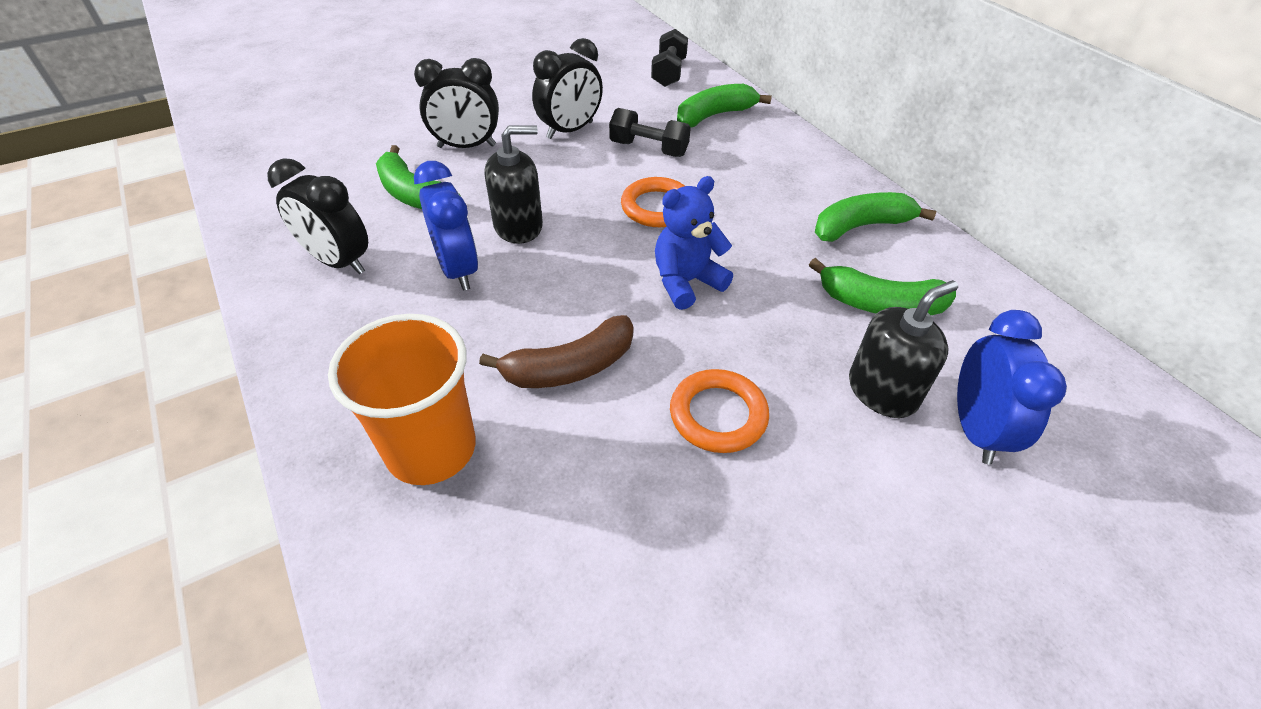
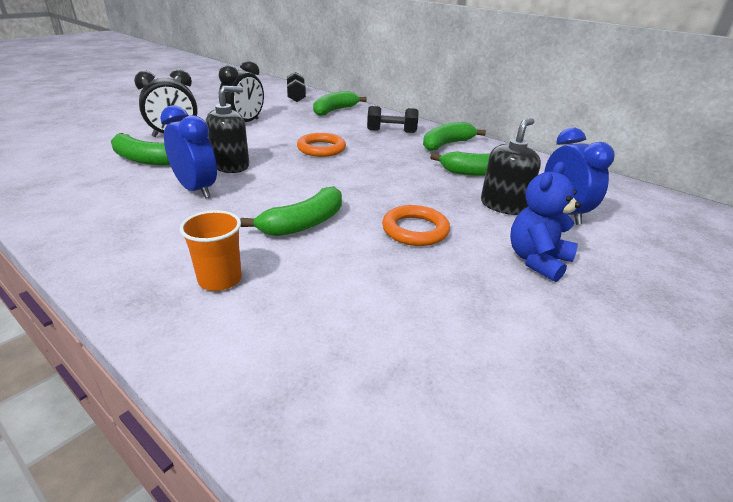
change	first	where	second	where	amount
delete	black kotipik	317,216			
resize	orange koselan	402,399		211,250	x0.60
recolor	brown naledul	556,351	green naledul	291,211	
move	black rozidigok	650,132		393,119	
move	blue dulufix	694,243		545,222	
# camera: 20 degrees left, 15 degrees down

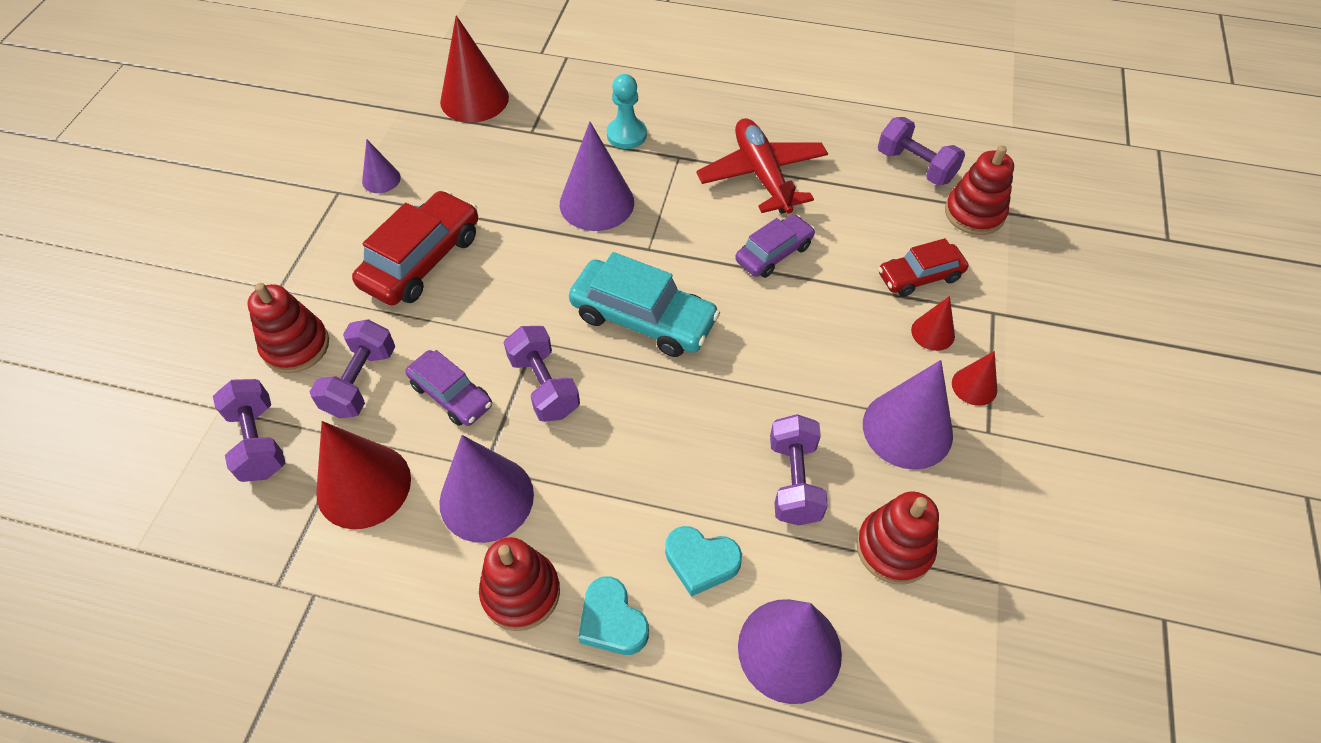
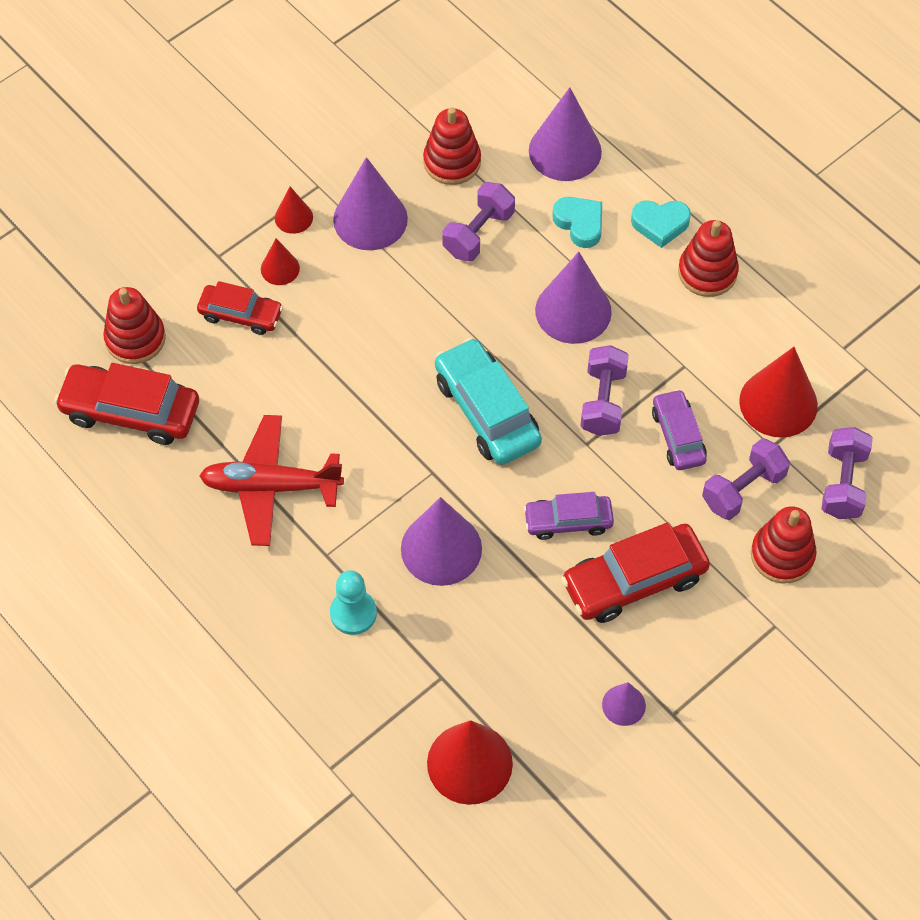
change	first	where	second	where	amount
move	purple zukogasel	486,489		573,298	
rotate	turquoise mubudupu	613,615		661,224	90 degrees clockwise
rotate	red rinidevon	762,166		271,480	75 degrees clockwise
move	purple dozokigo	775,246		568,516	
replace	purple rozidigok	921,151	red dozokigo	126,404	
# camera: 145 degrees left, 5 degrees up

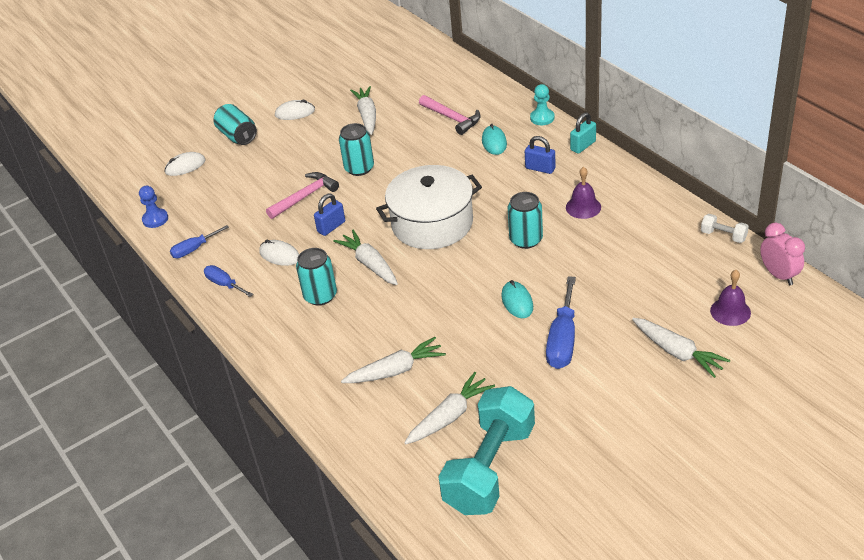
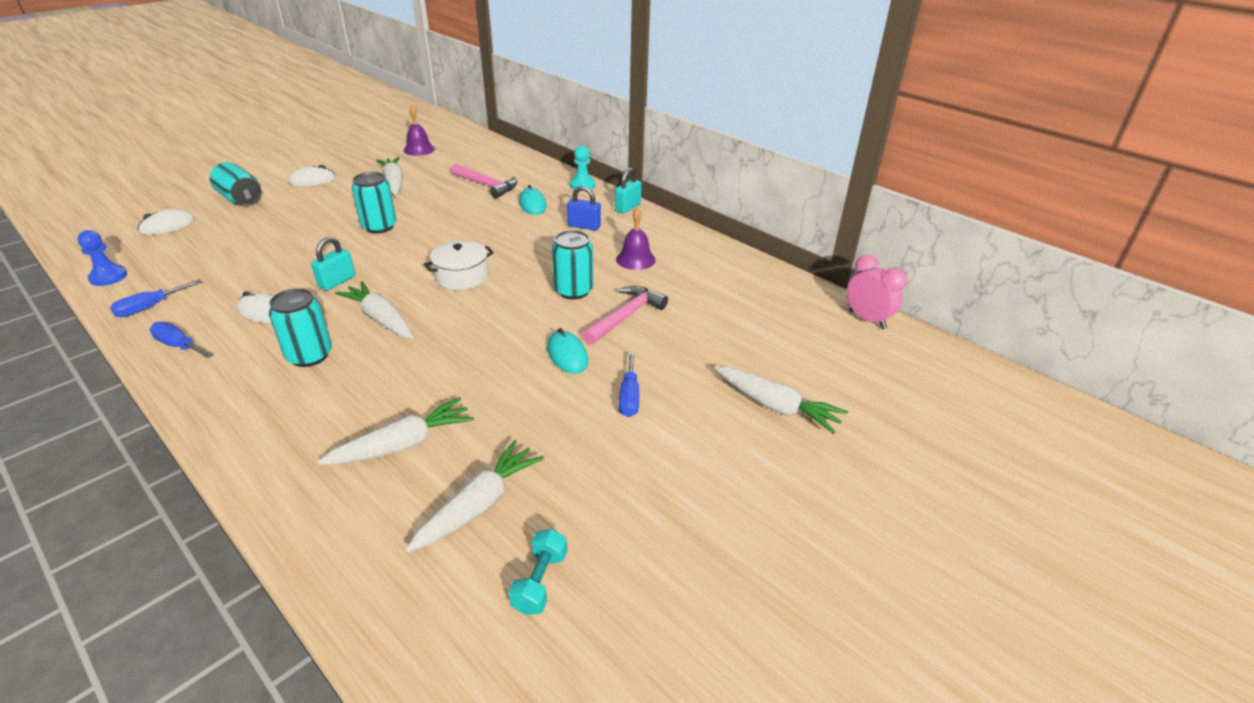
change	first	where	second	where	amount
move	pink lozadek	302,195		625,315	
recolor	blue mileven	329,214	turquoise mileven	333,264	
resize	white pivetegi	429,207		459,265	x0.54
resize	turquoise rozidigok	486,450		537,572	x0.41
resize	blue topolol	561,322		629,384	x0.59
delete	white rozidigok	725,228			
move	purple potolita	730,298		419,131	
# camera: 15 degrees left, 5 degrees down

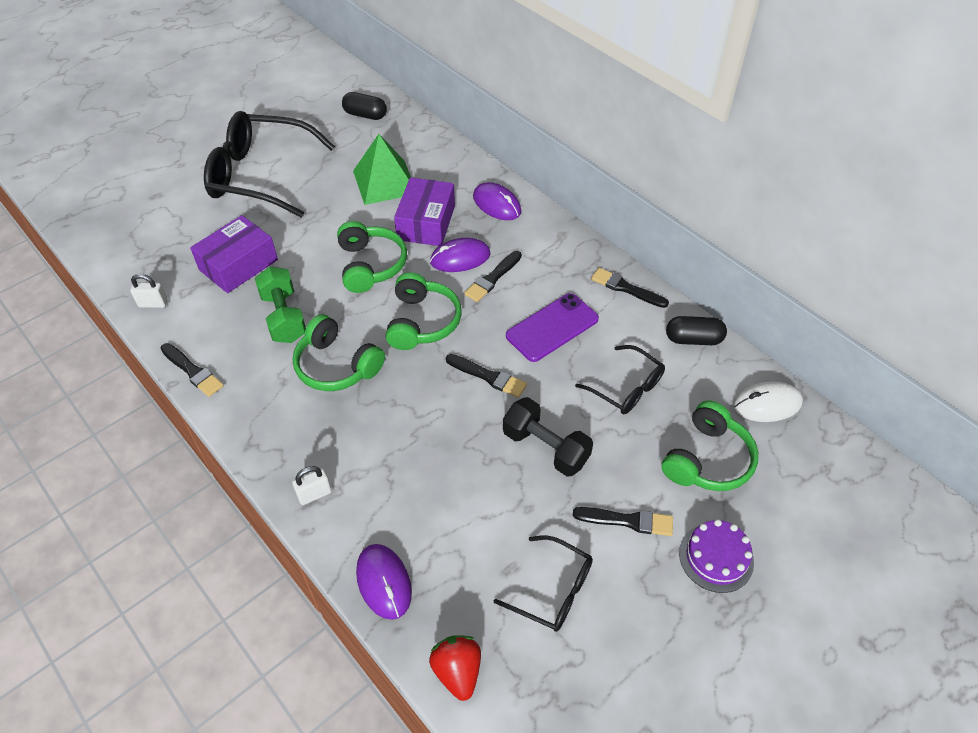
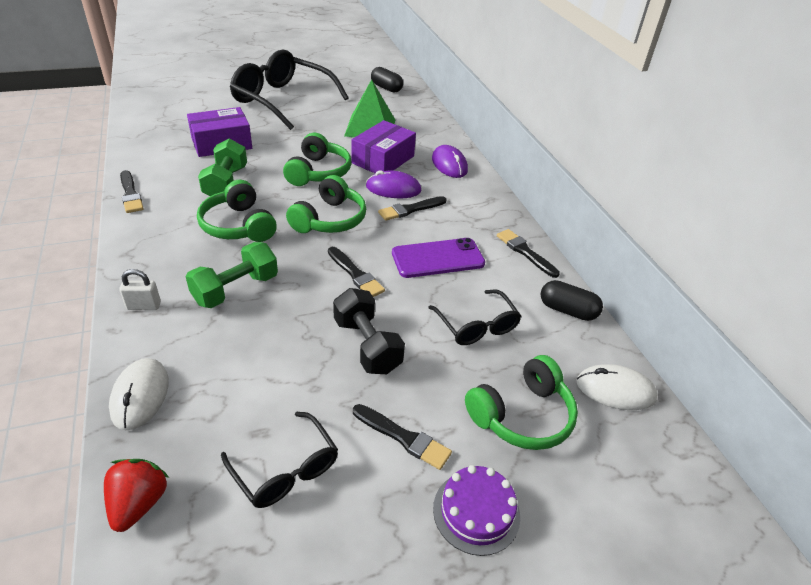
change	first	where	second	where	amount
delete	white mileven	148,291			
recolor	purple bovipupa	384,582	white bovipupa	139,394	
insert			green rozidigok	232,275	
# camera: 20 degrees right, 10 degrees down

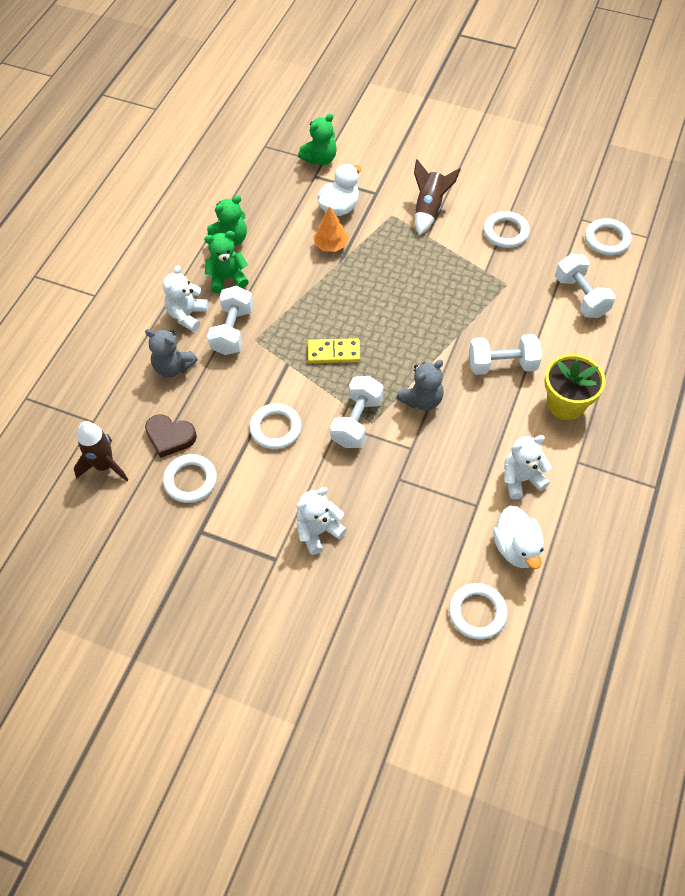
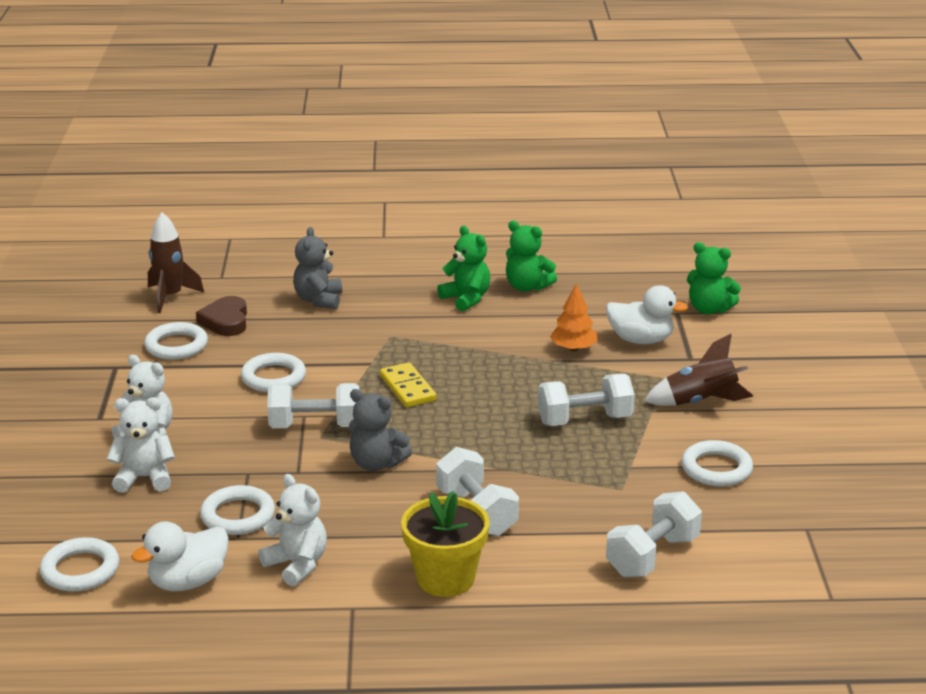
change	first	where	second	where	amount
move	white dulufix	186,298		141,445	
move	white rozidigok	230,320		586,400	
move	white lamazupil	608,236		237,510	
# camera: 65 degrees right, 30 degrees down

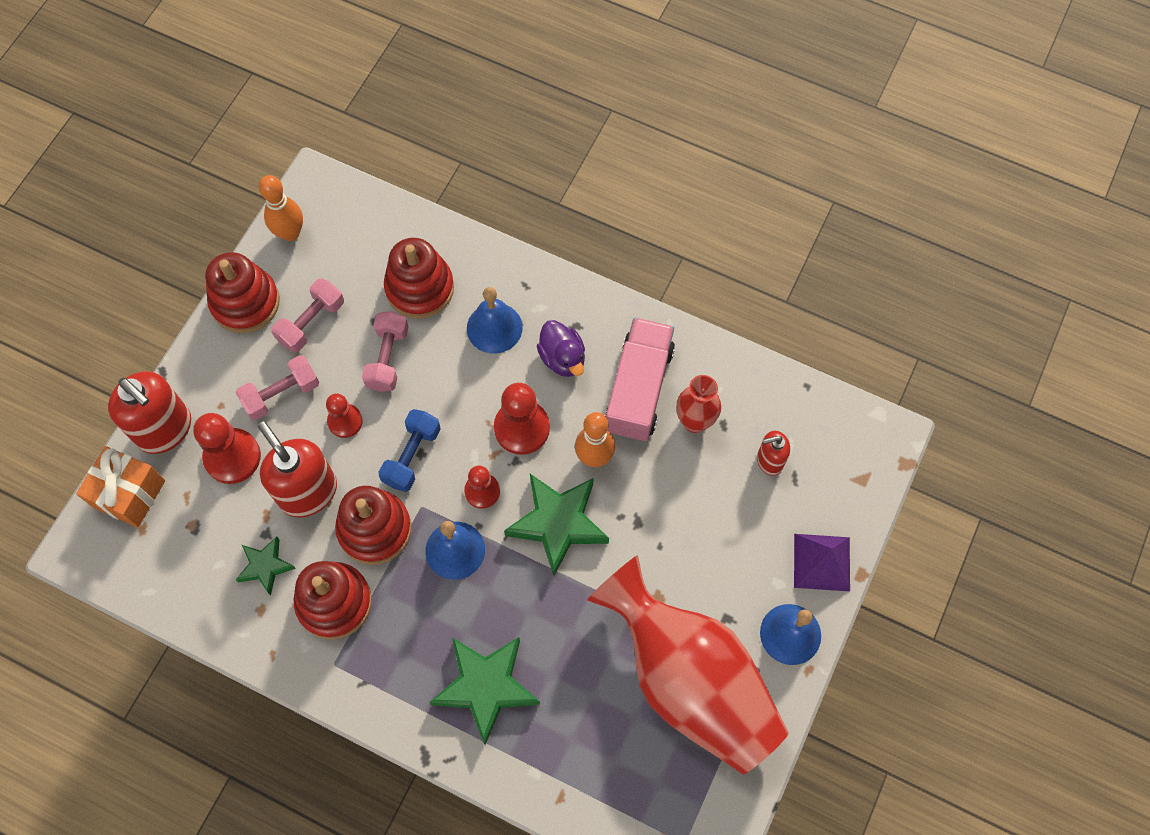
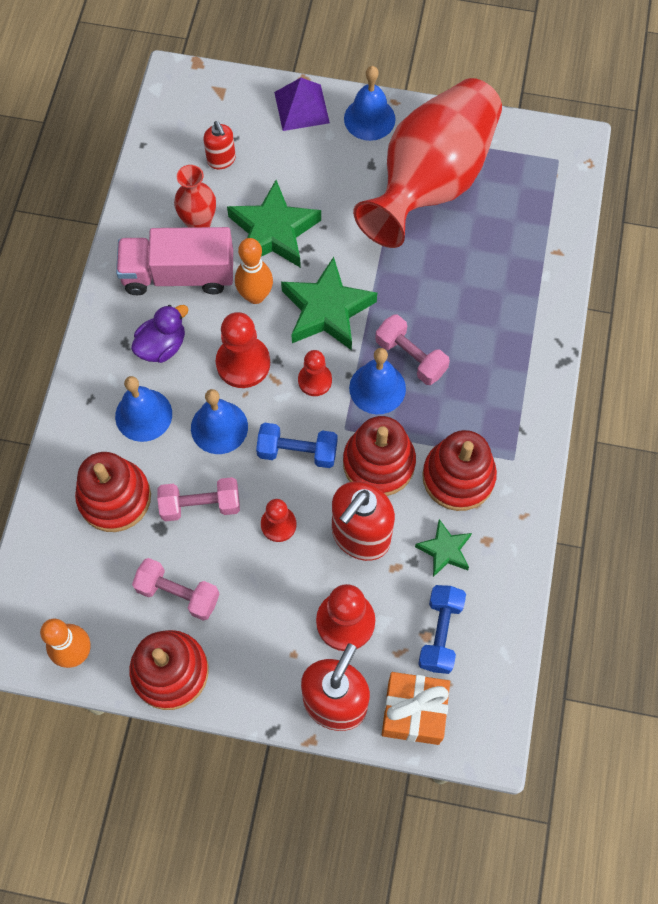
change	first	where	second	where	amount
move	pink rozidigok	277,387		412,350	
move	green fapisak	484,691		274,224	
insert			blue potolita	219,421	
insert			blue rozidigok	442,629	
# camera: 105 degrees left, 0 degrees up

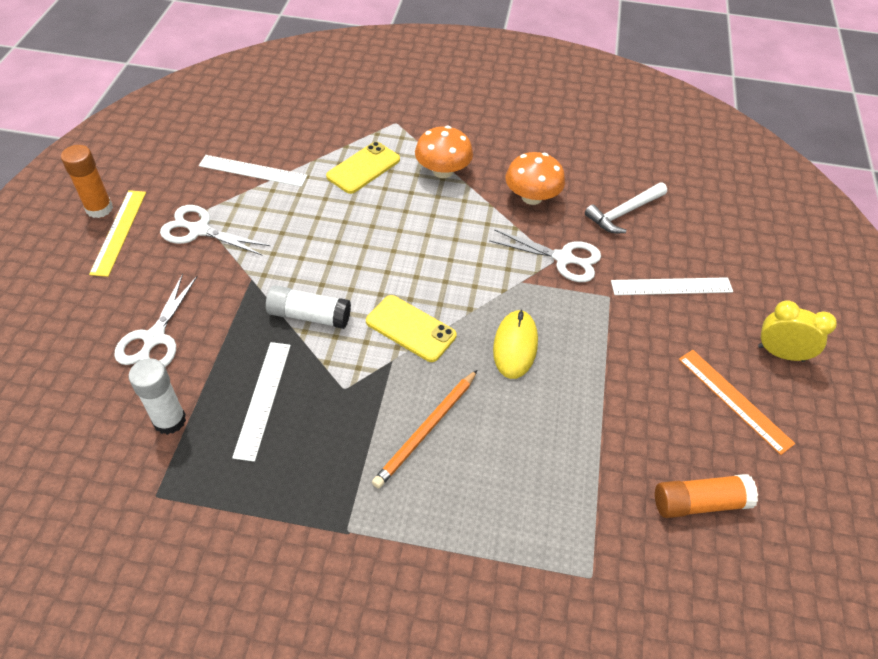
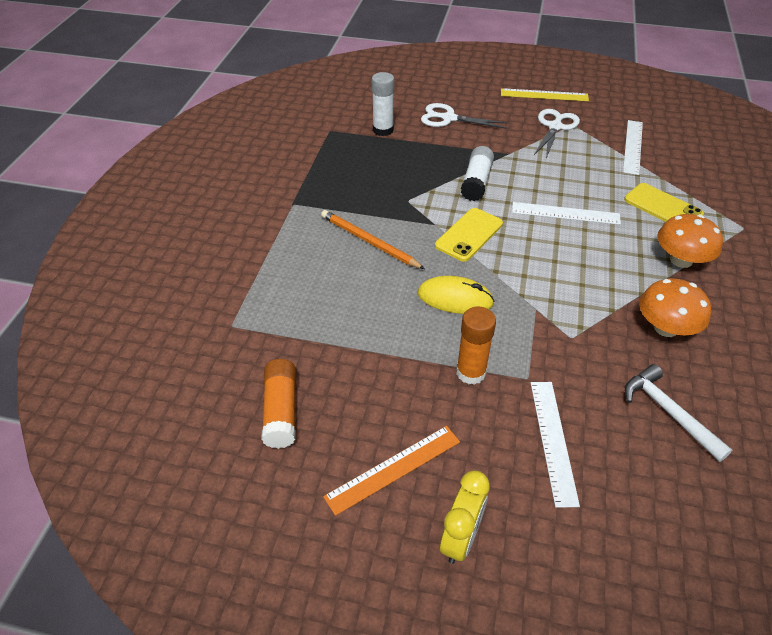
change	first	where	second	where	amount
move	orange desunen	87,181		476,345	
move	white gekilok	261,402		566,213	
delete	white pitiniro	545,255			
# camera: 95 degrees right, 5 degrees down

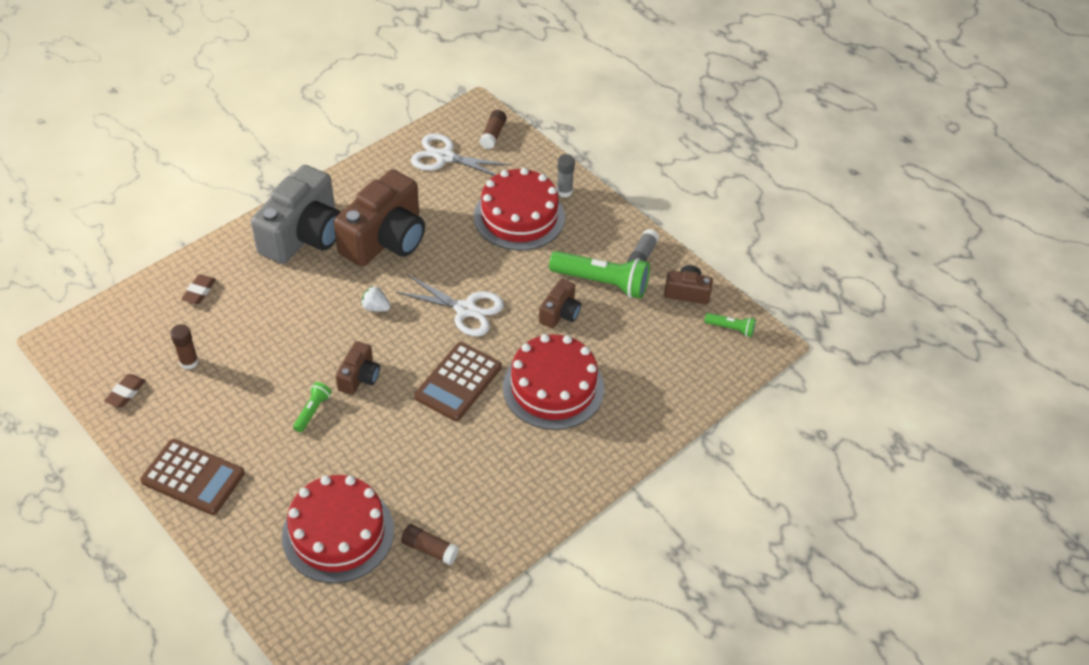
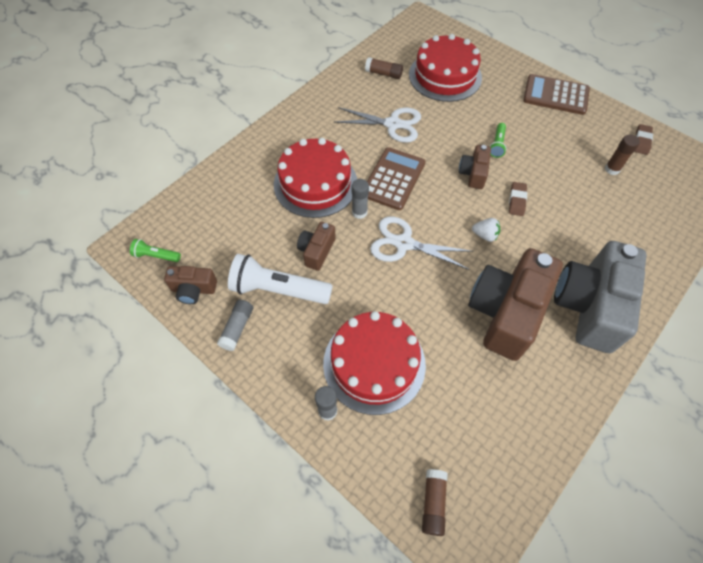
change	first	where	second	where	amount
move	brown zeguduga	198,289		518,199	
move	white pitiniro	461,154		377,125	
recolor	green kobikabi	599,275	white kobikabi	280,279	
insert			grey desunen	360,199	
# camera: 175 degrees right, 10 degrees up

